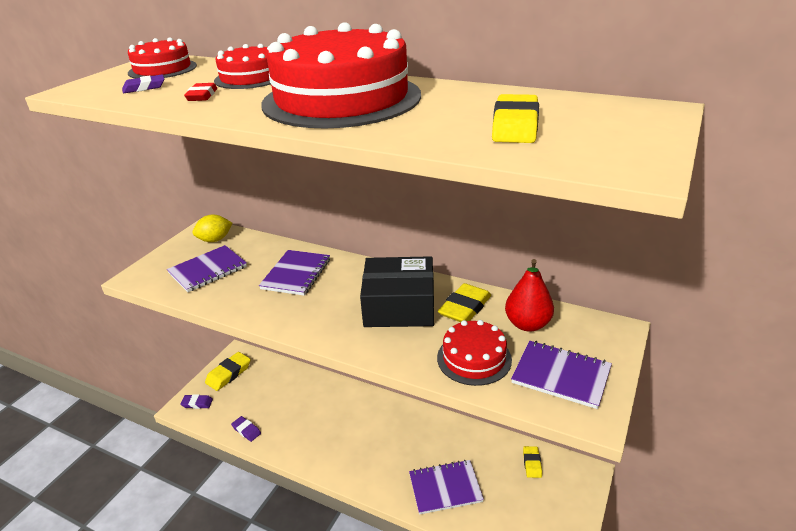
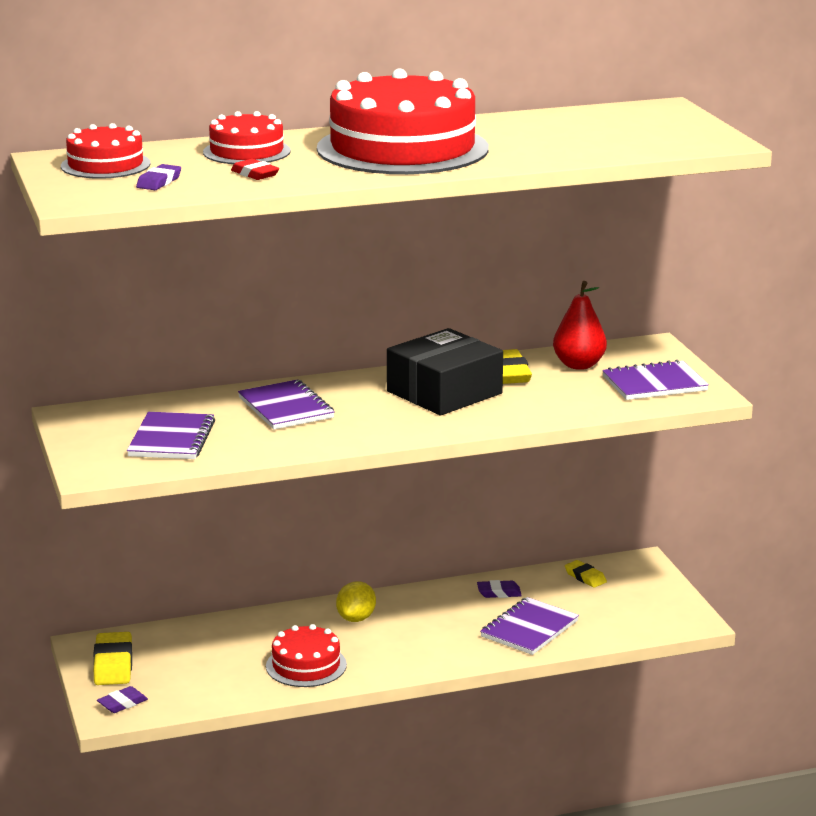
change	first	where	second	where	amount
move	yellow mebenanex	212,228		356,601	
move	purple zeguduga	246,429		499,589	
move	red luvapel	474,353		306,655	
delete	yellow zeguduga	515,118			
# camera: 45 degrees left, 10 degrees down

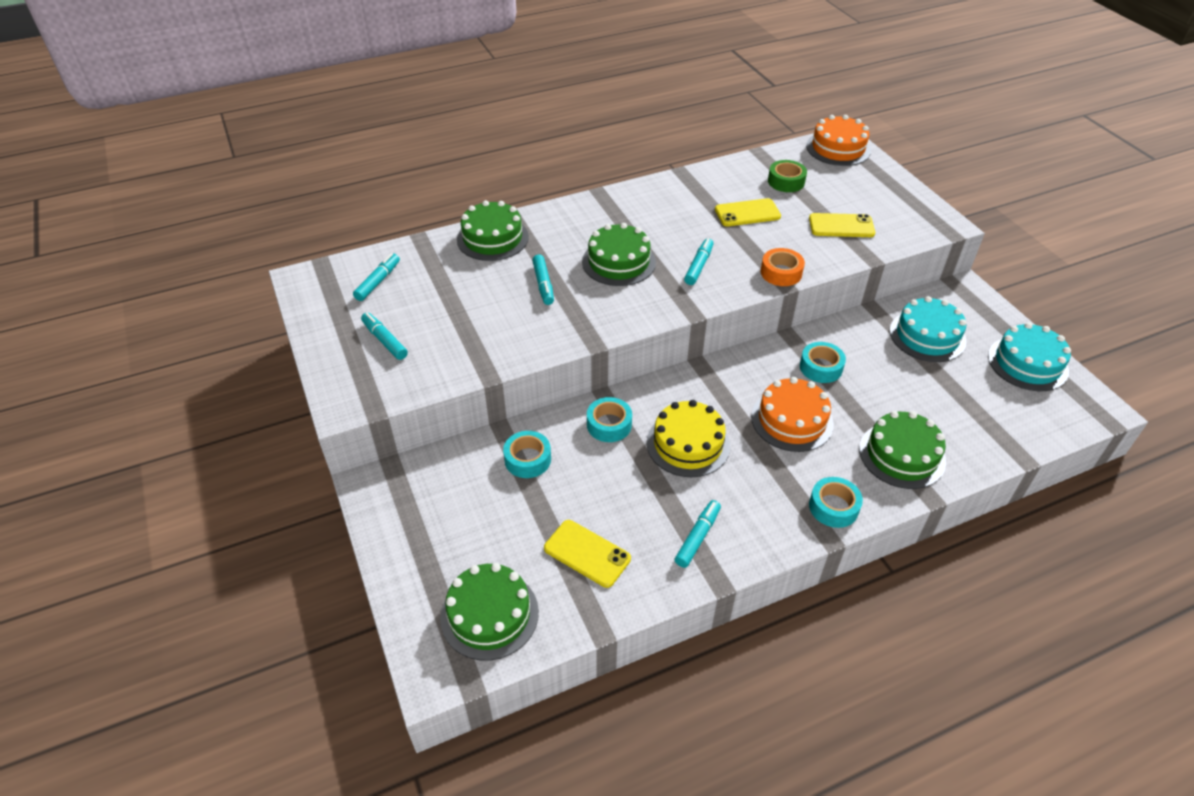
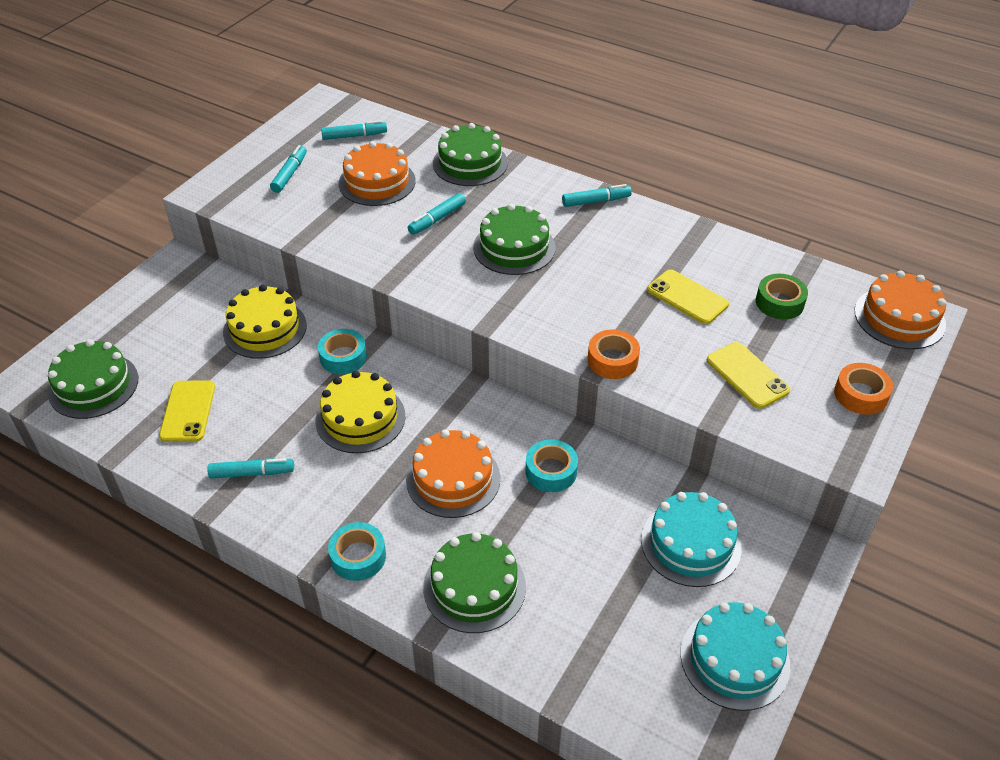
change	first	where	second	where	amount
replace	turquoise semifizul	527,454	yellow luvapel	265,322	
move	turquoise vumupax	699,261		597,195	
insert			orange luvapel	377,173	
insert			orange semifizul	863,389	
# camera: 55 degrees right, 0 degrees up

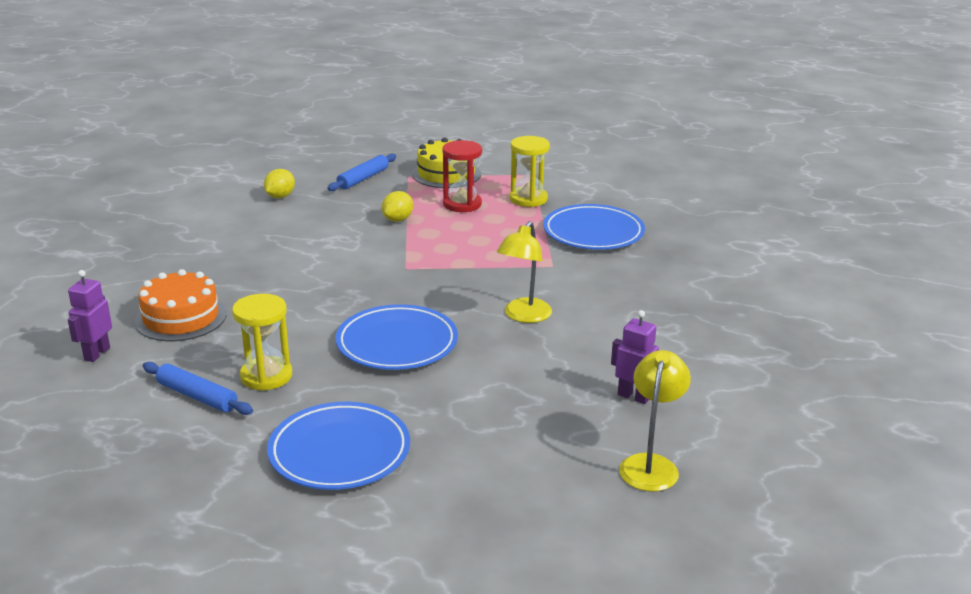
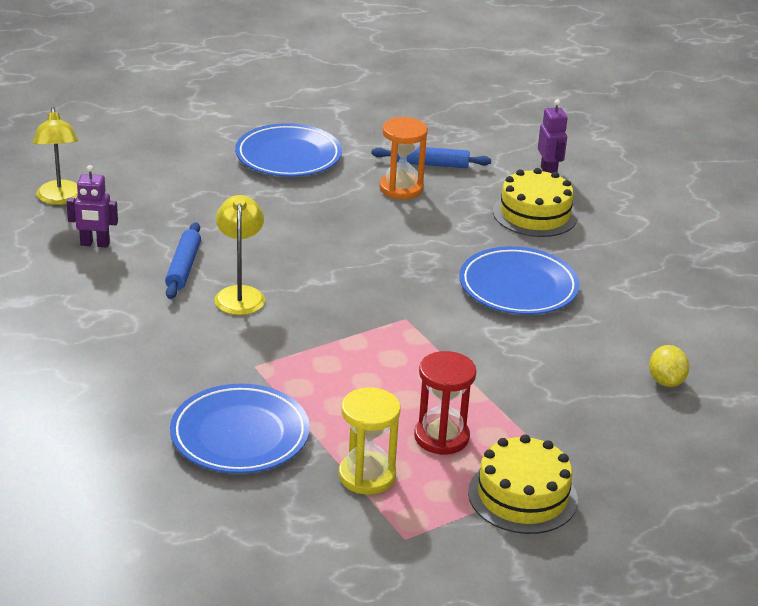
change	first	where	second	where	amount
recolor	orange luvapel	180,305	yellow luvapel	535,202	
recolor	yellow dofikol	262,342	orange dofikol	403,158	
move	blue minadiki	361,172		183,260	
move	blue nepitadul	397,337		519,280	
delete	yellow mebenanex	397,206			
# camera: 150 degrees right, 5 degrees up

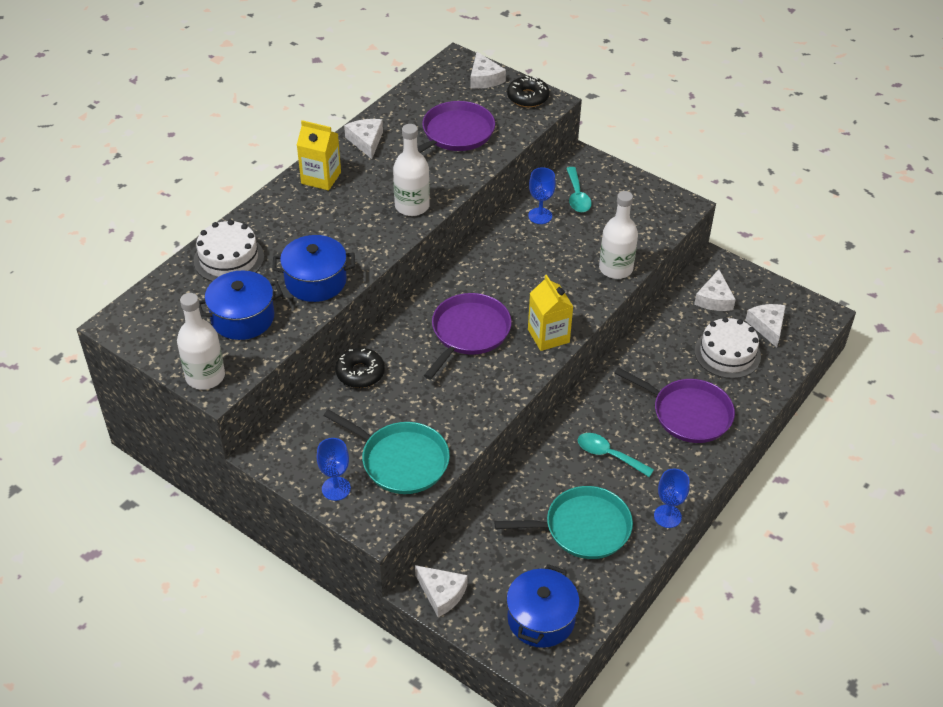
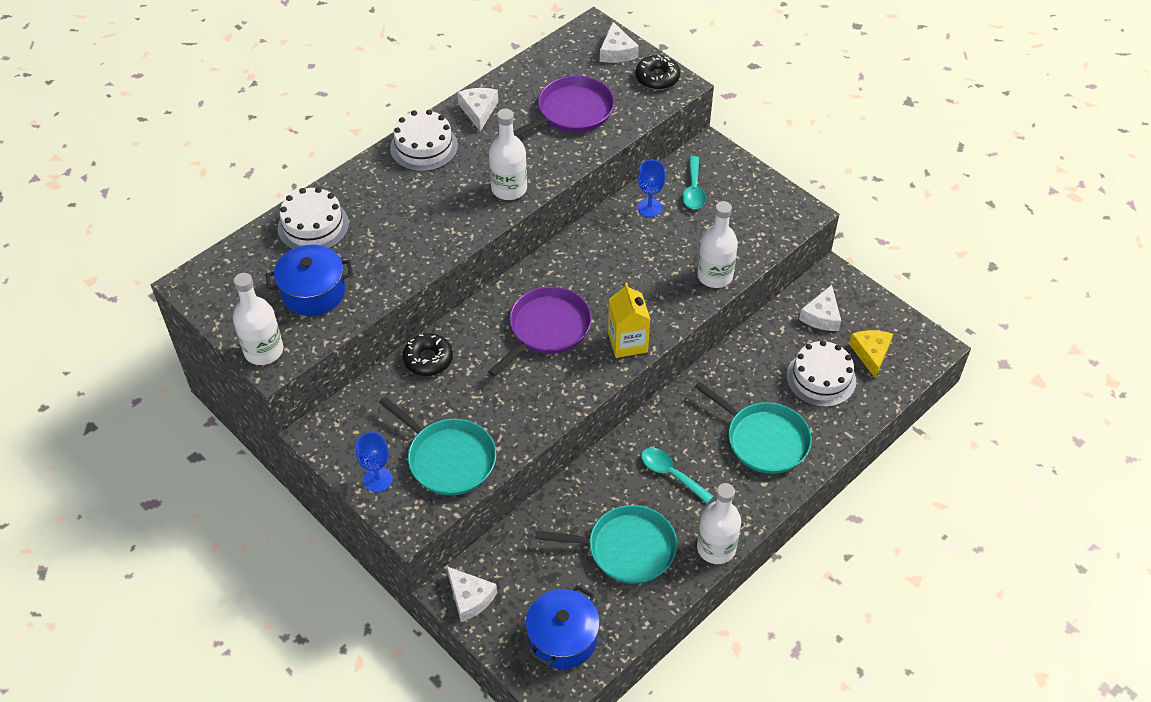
change	first	where	second	where	amount
delete	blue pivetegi	313,268			
replace	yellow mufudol	319,155	white luvapel	424,141	
recolor	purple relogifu	674,405	turquoise relogifu	753,427	
replace	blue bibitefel	672,498	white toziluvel	719,523	
recolor	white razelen	765,325	yellow razelen	871,354	
# camera: 10 degrees right, 5 degrees up

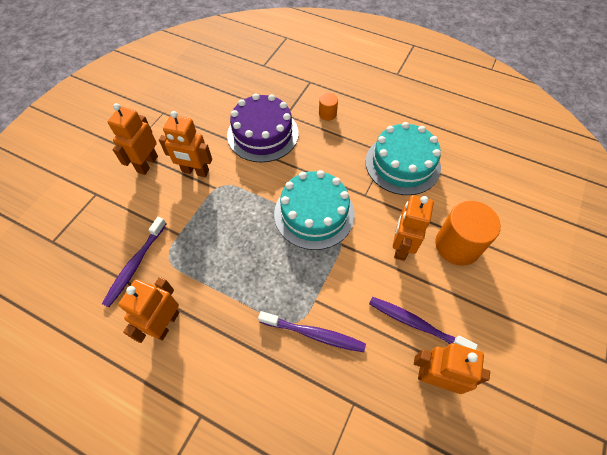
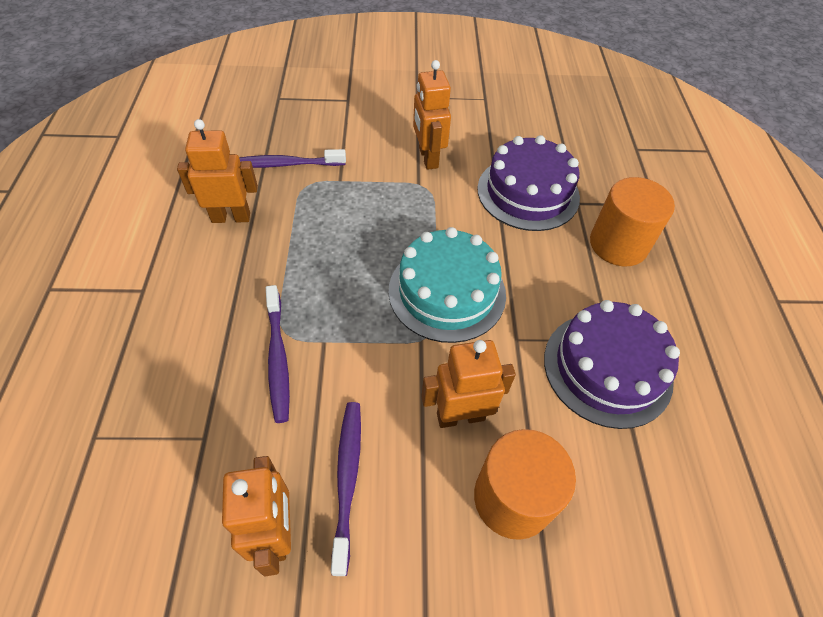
change	first	where	second	where	amount
delete	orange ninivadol	133,139			
resize	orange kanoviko	328,107		632,221	x2.06
recolor	turquoise luvapel	403,158	purple luvapel	612,364	
# camera: 60 degrees right, 5 degrees down

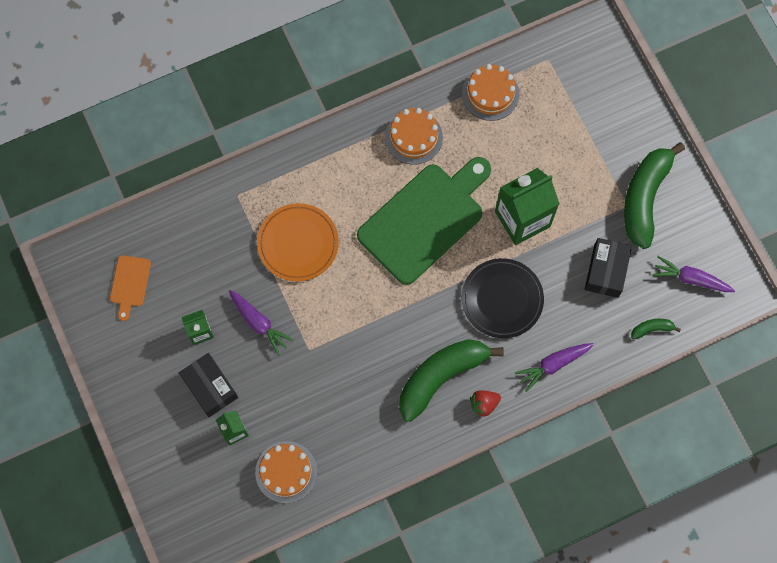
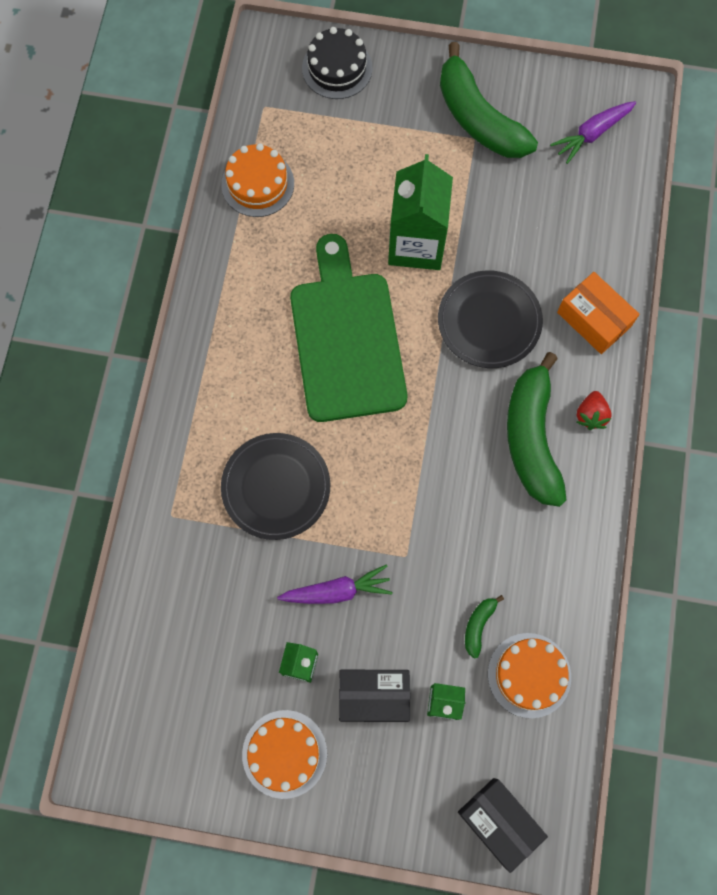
change	first	where	second	where	amount
delete	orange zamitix	130,288			
recolor	orange nepitadul	298,242	black nepitadul	276,486	
move	orange luvapel	414,136		284,754	
replace	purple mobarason	554,367	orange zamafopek	598,313	
move	black zamafopek	608,268		503,825	
move	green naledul	656,329		484,627	
insert			black luvapel	337,63	
# camera: 55 degrees left, 0 degrees up

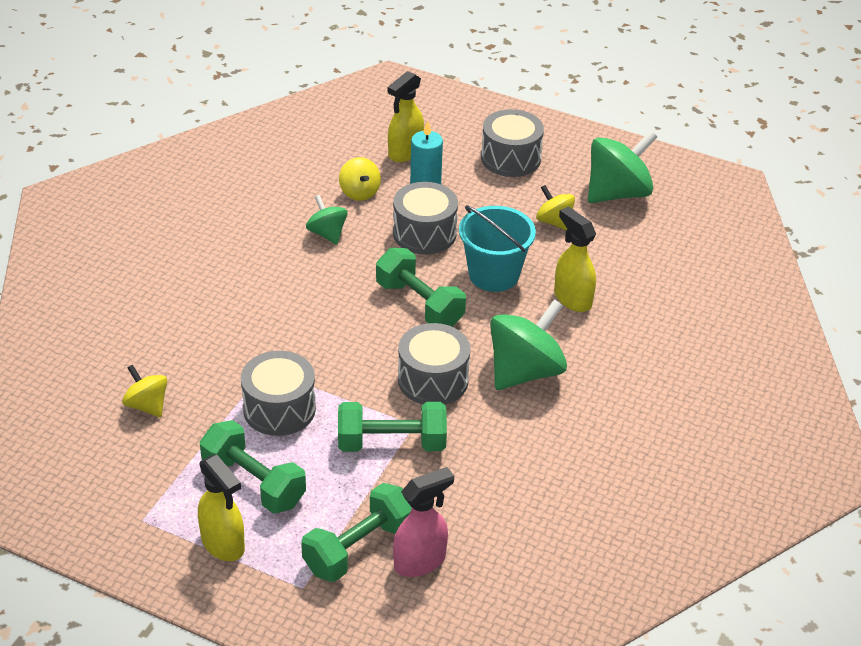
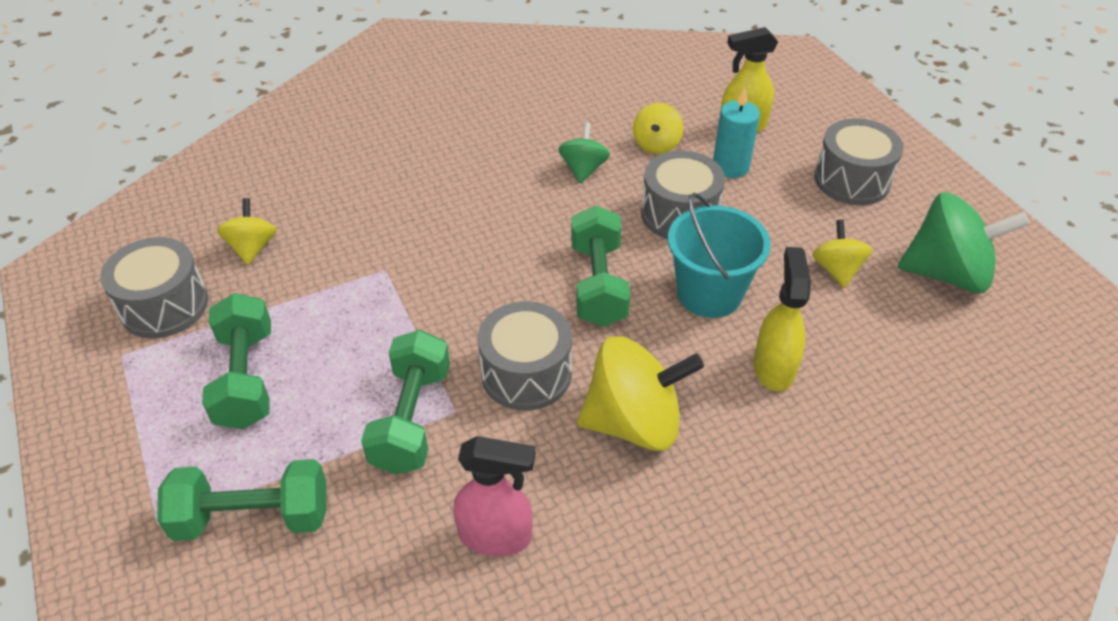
change	first	where	second	where	amount
delete	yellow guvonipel	221,507			
move	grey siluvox	278,393		154,287	
rotate	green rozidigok	392,427		405,402	60 degrees clockwise
move	pink guvonipel	423,522		494,496	
recolor	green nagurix	528,344	yellow nagurix	640,393	
# camera: 40 degrees right, 5 degrees up

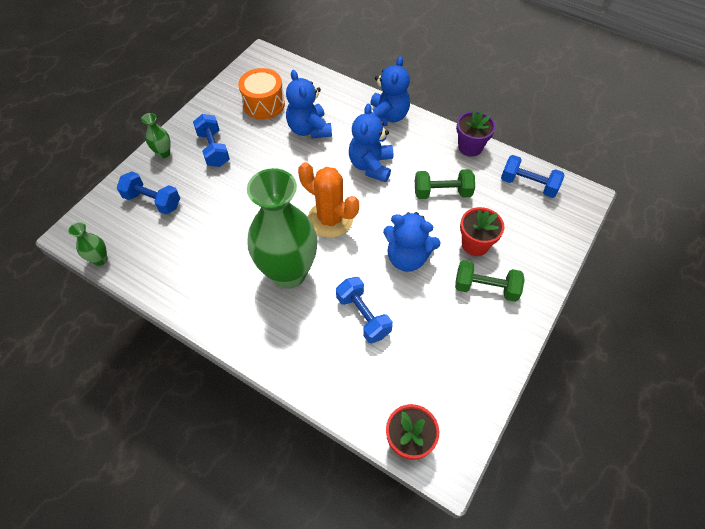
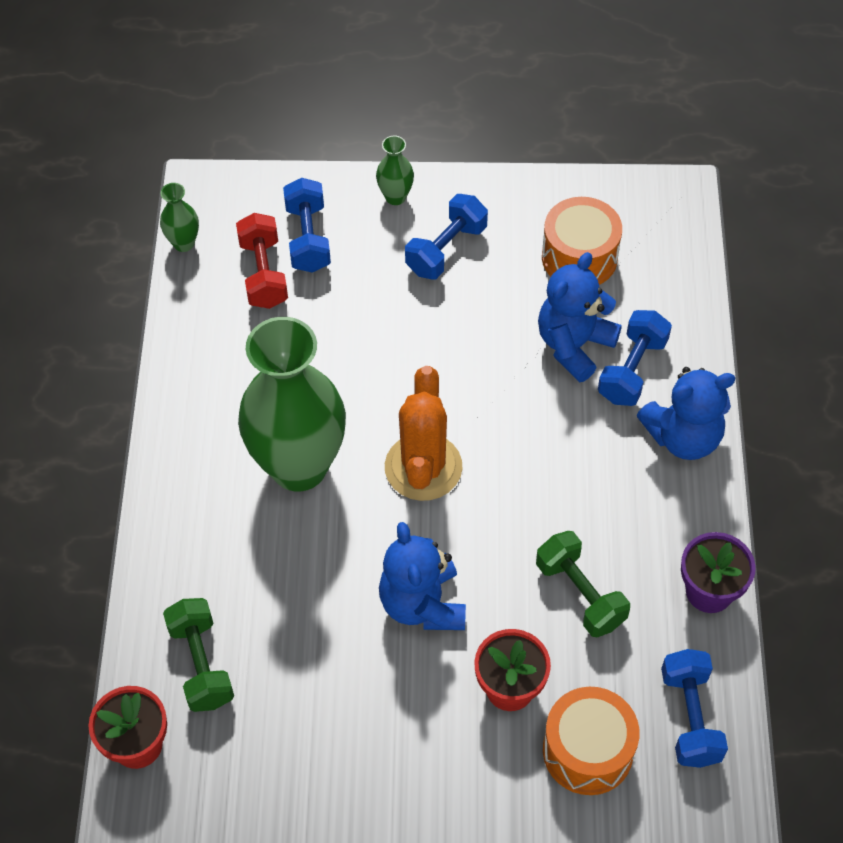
change	first	where	second	where	amount
move	blue rozidigok	364,310		635,358	
delete	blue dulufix	371,143			
move	green rozidigok	490,281		198,655	
insert			red rozidigok	262,261	
insert			orange siluvox	591,741	
# camera: 60 degrees right, 0 degrees up

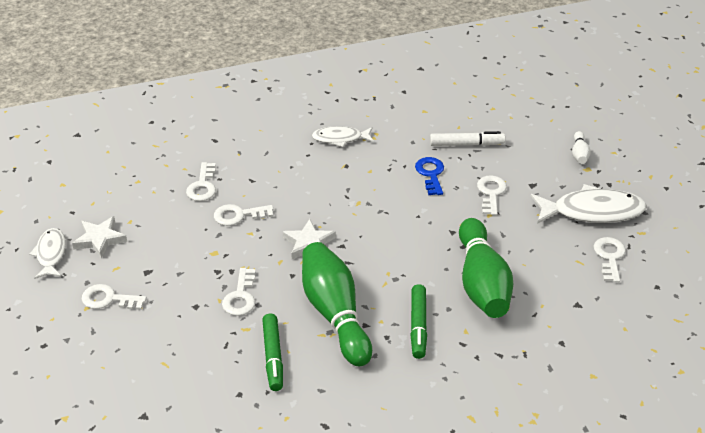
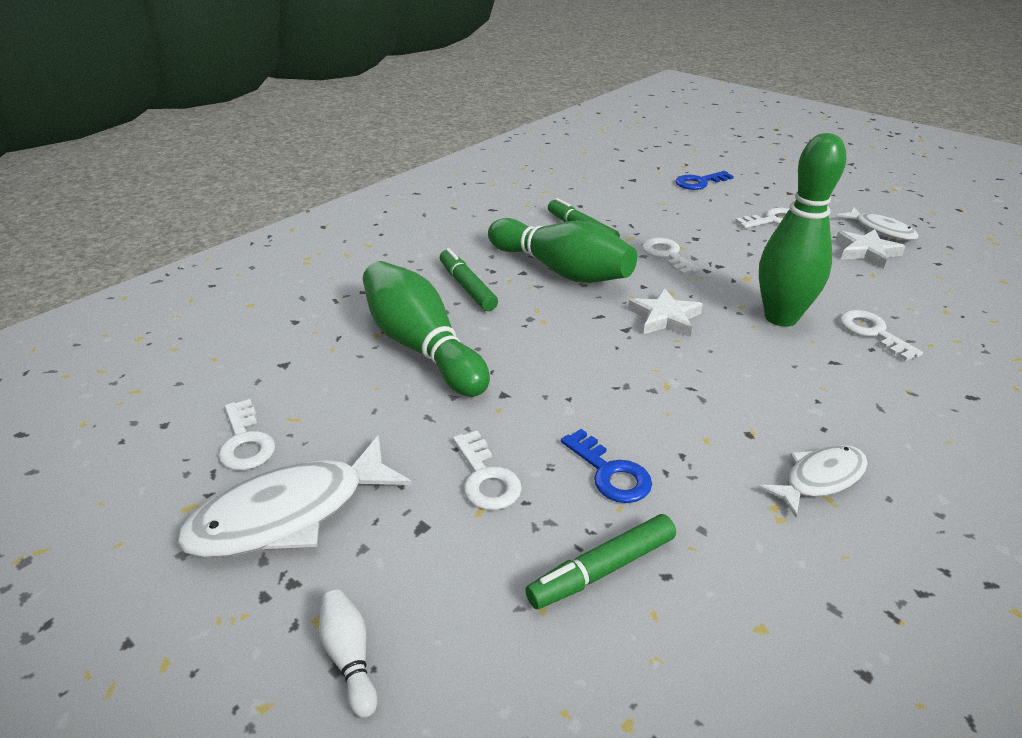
change	first	where	second	where	amount
replace	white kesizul	243,215	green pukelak	802,230	
recolor	white vumupax	467,138	green vumupax	600,561	
insert			blue kesizul	704,180	
# camera: 150 degrees right, 5 degrees down

